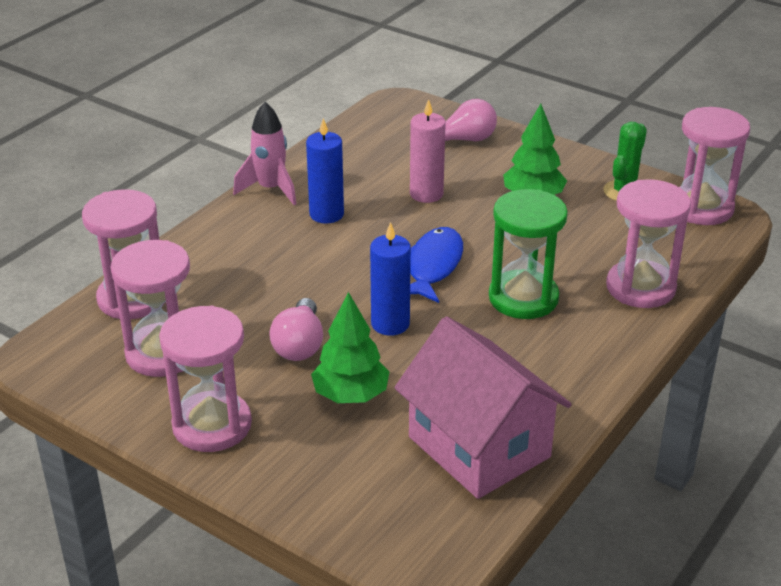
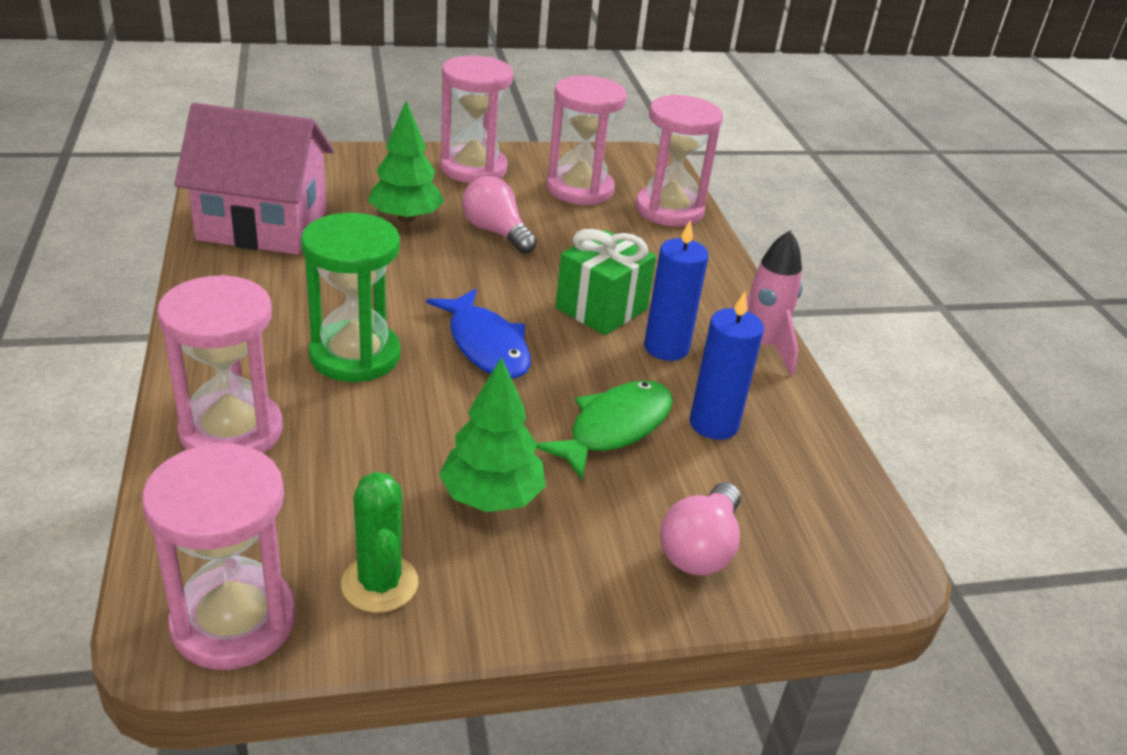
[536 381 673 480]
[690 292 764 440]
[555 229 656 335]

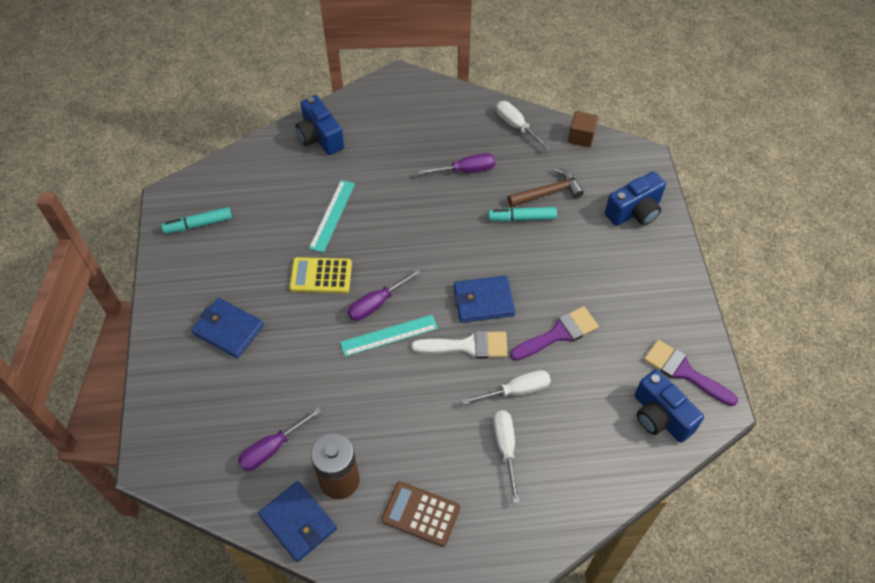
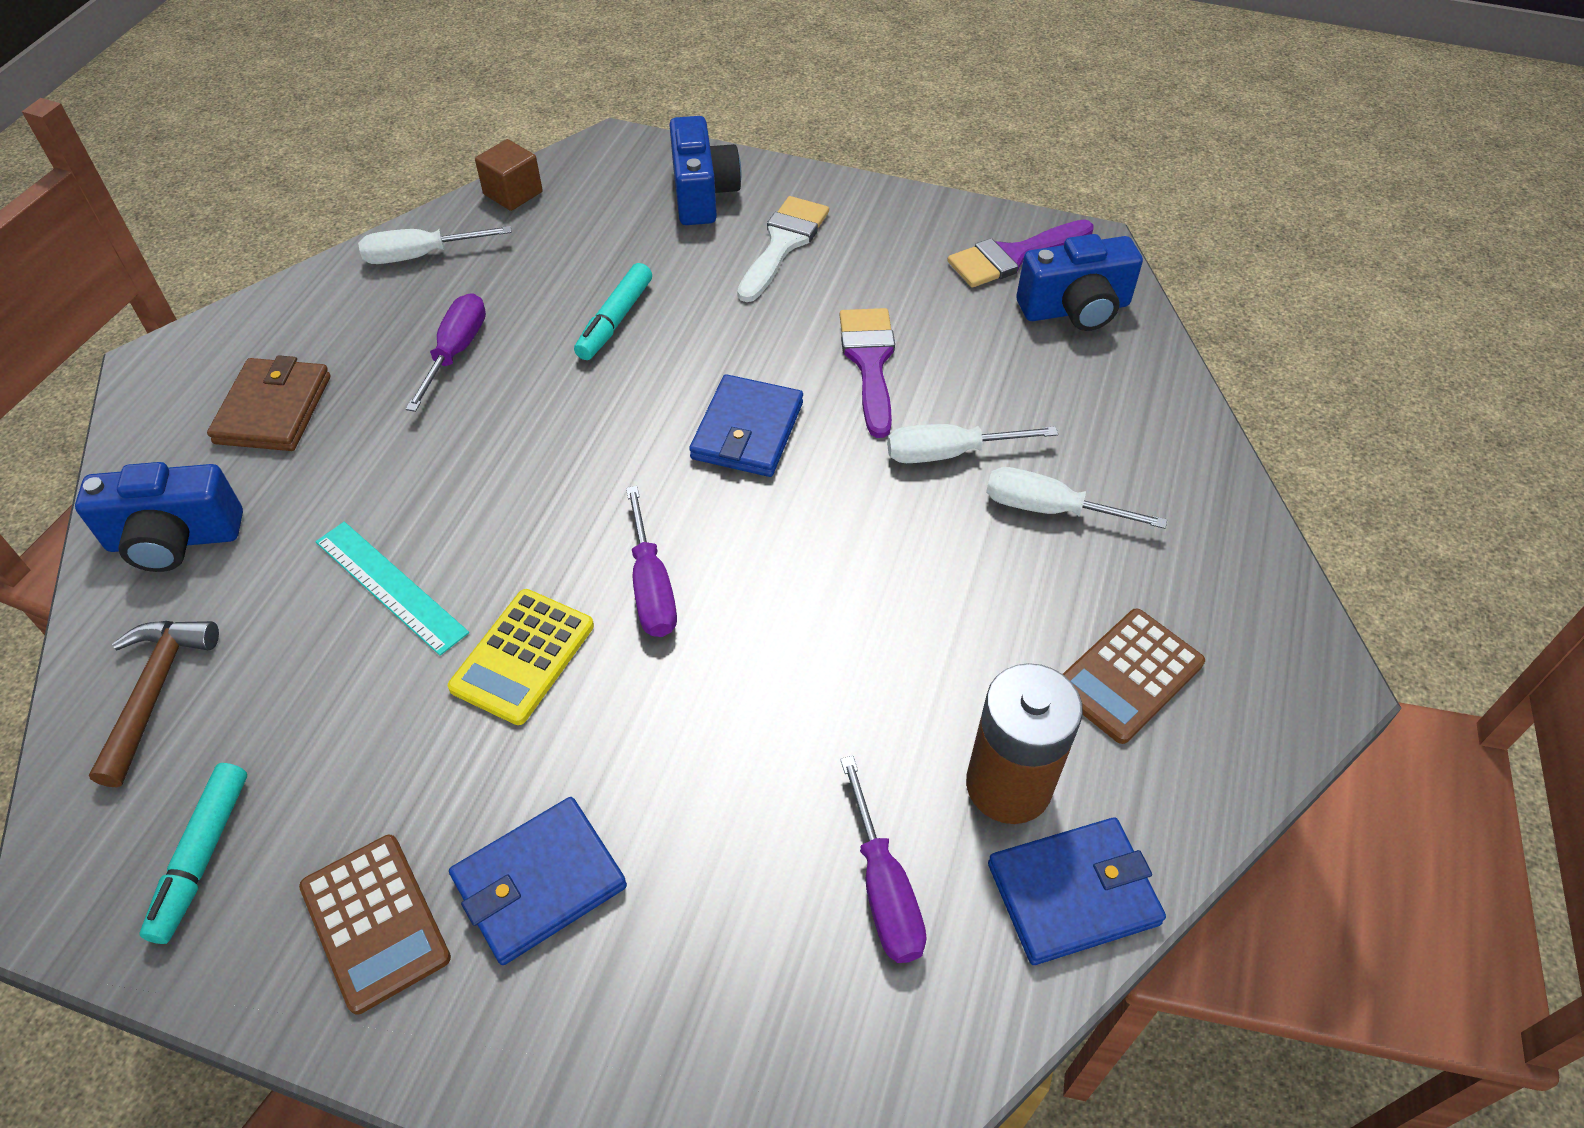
[89 621 219 787]
[340 315 438 356] (first image)
[737 196 829 302]
[887 424 1058 463]
[207 355 330 451]
[299 835 451 1014]

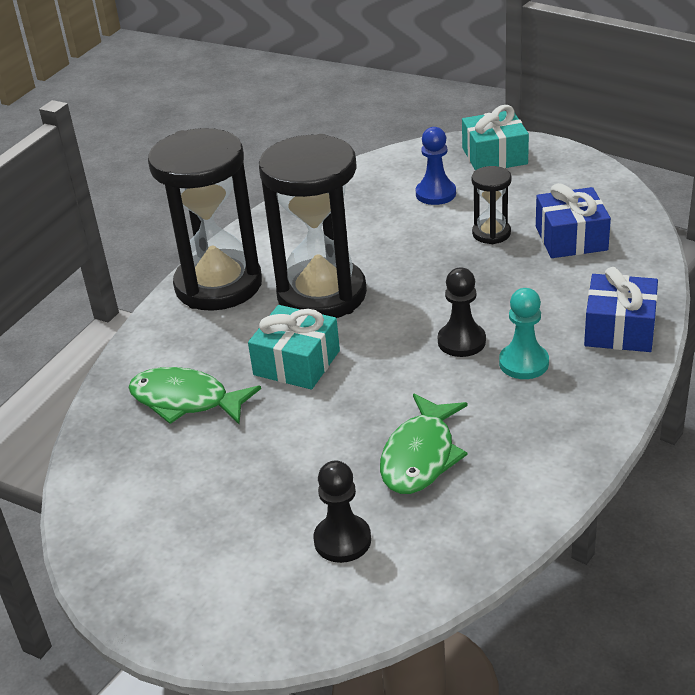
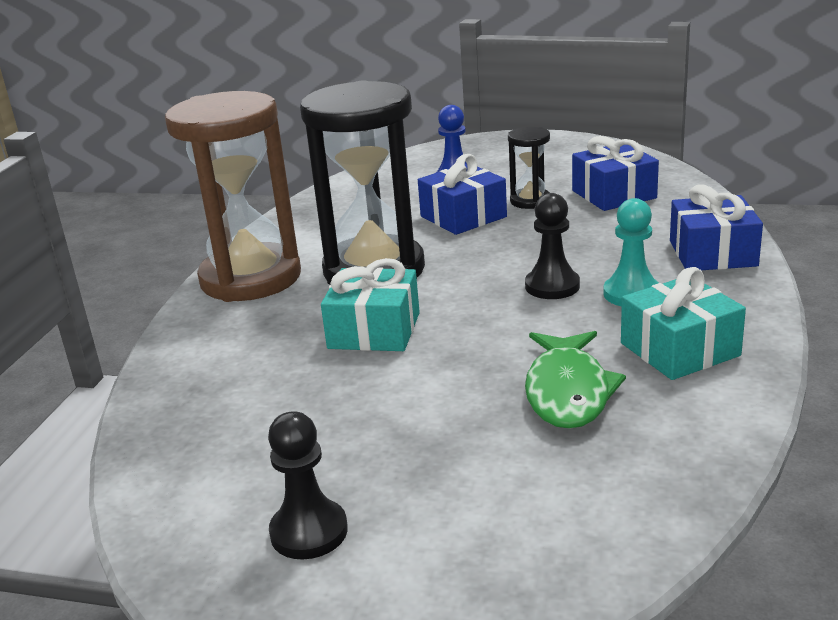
[621 267 746 380]
[165 91 301 302]
[128 367 261 424] (first image)
[268 411 348 559]
[418 154 507 235]

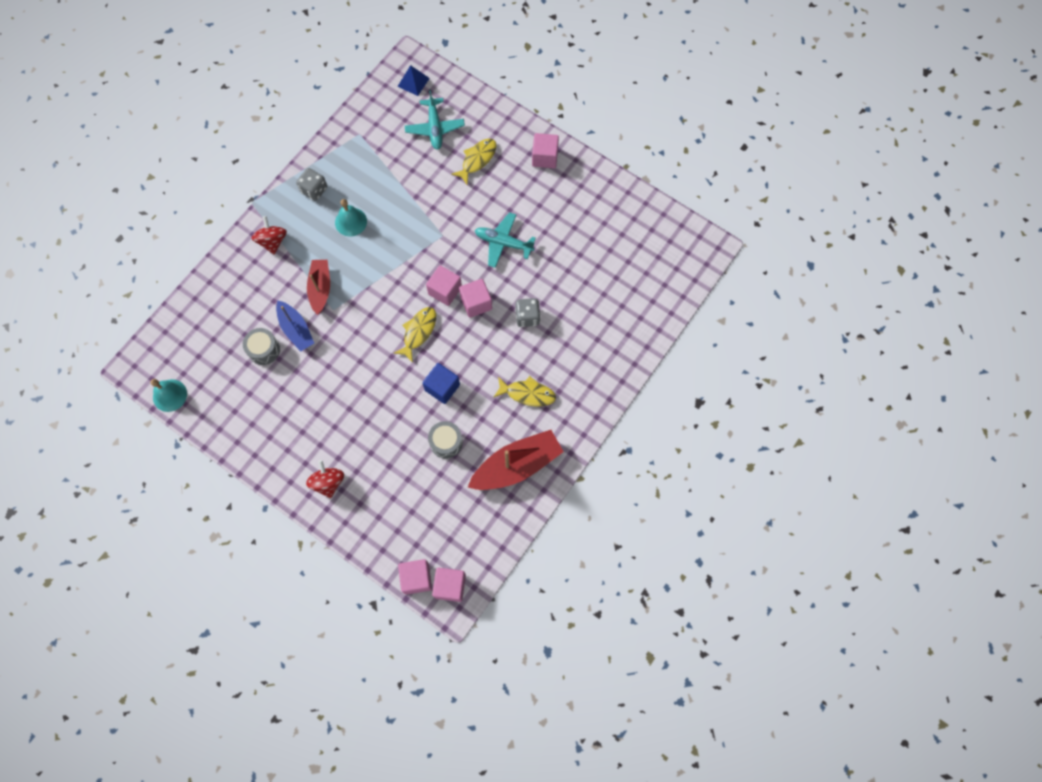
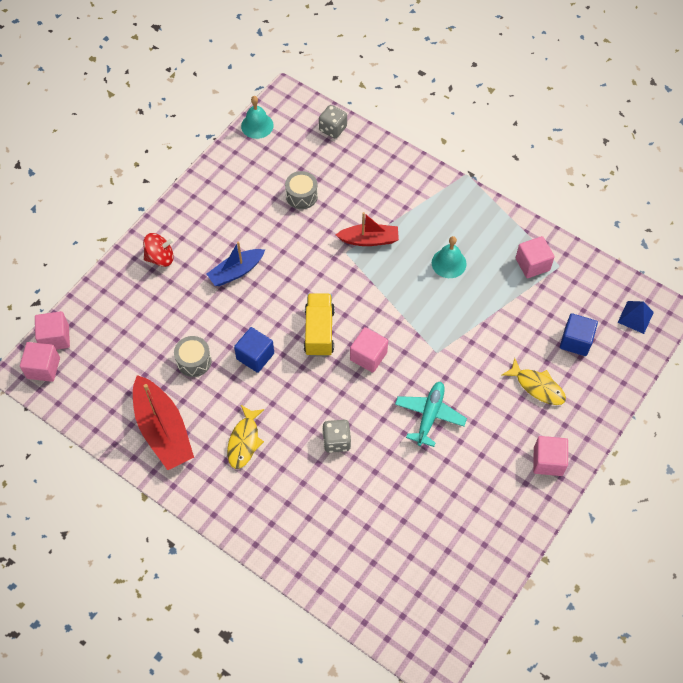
[560 313 598 356]
[319 105 347 138]
[251 216 287 254] (first image)
[516 236 555 278]
[207 241 265 286]
[304 293 335 357]

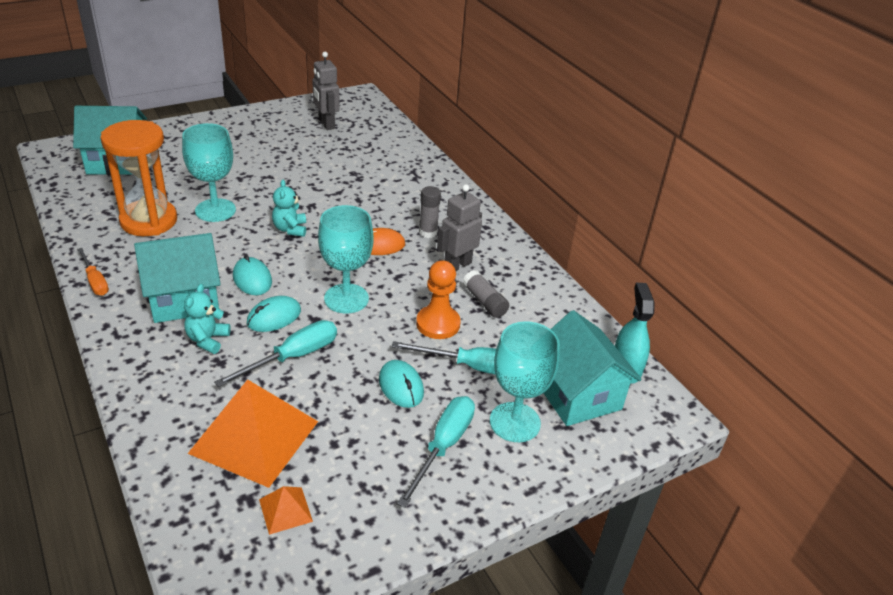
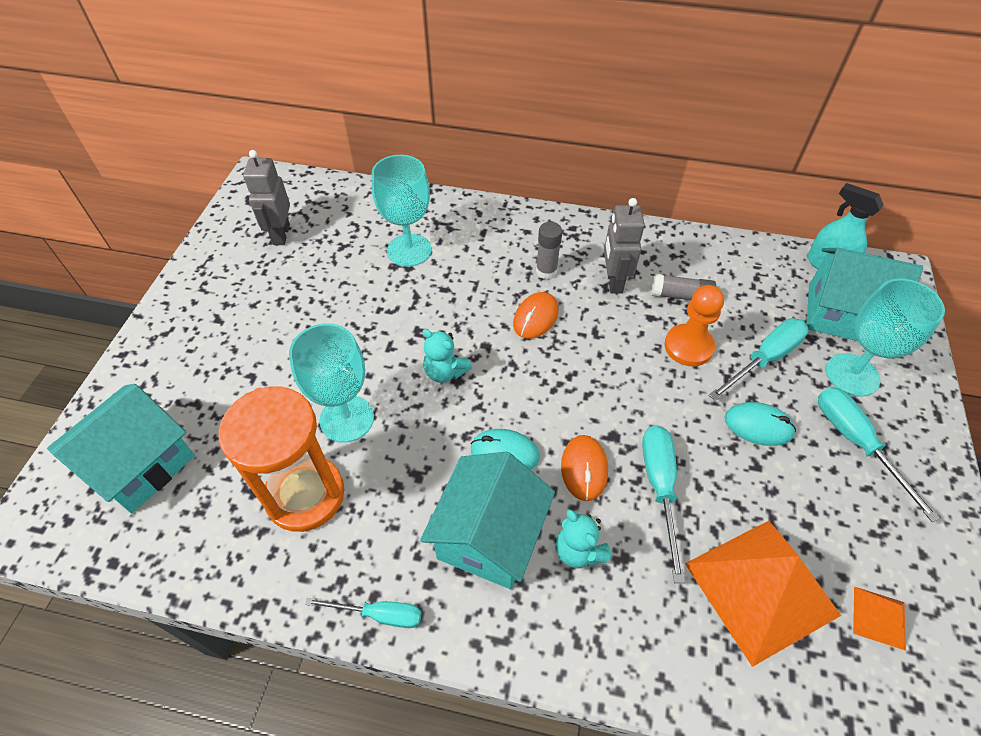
[243 150 290 245]
[372 155 432 267]
[305 598 422 628]
[561 435 608 501]

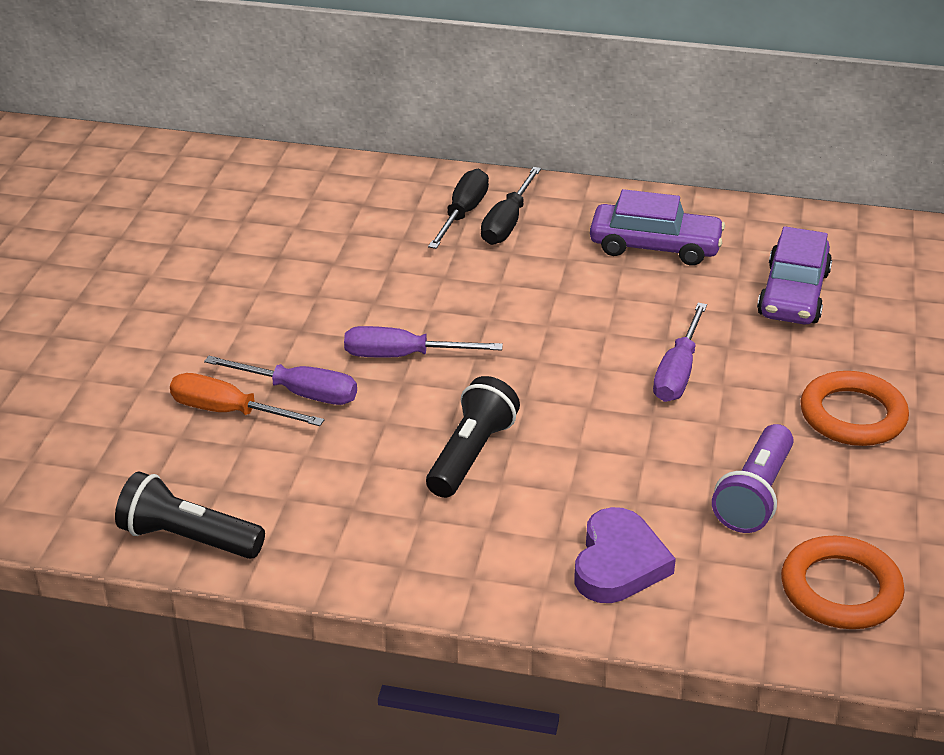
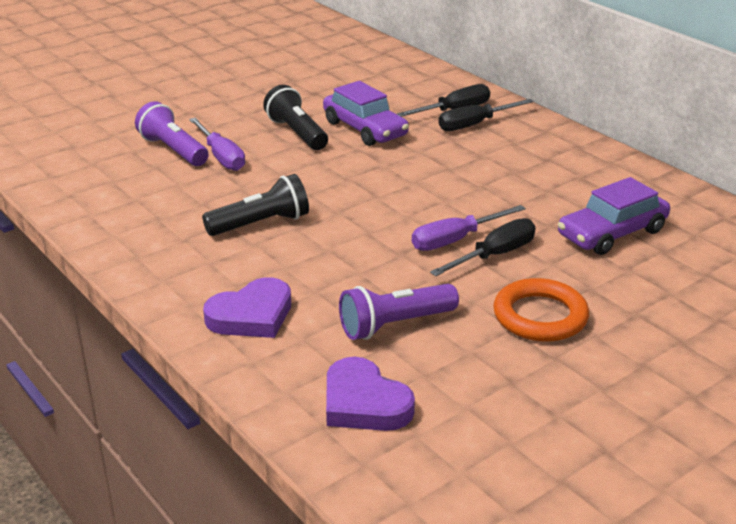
[323 81 409 146]
[344 326 503 357] (first image)
[135 101 209 166]
[263 85 328 150]
[326 357 415 431]
[430 218 536 276]

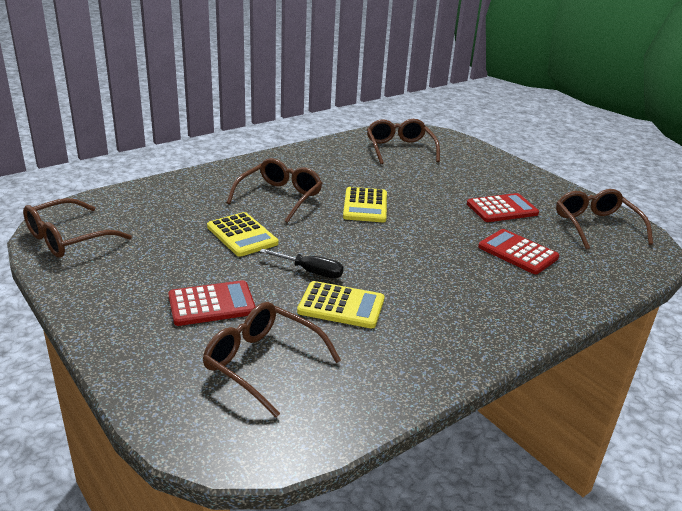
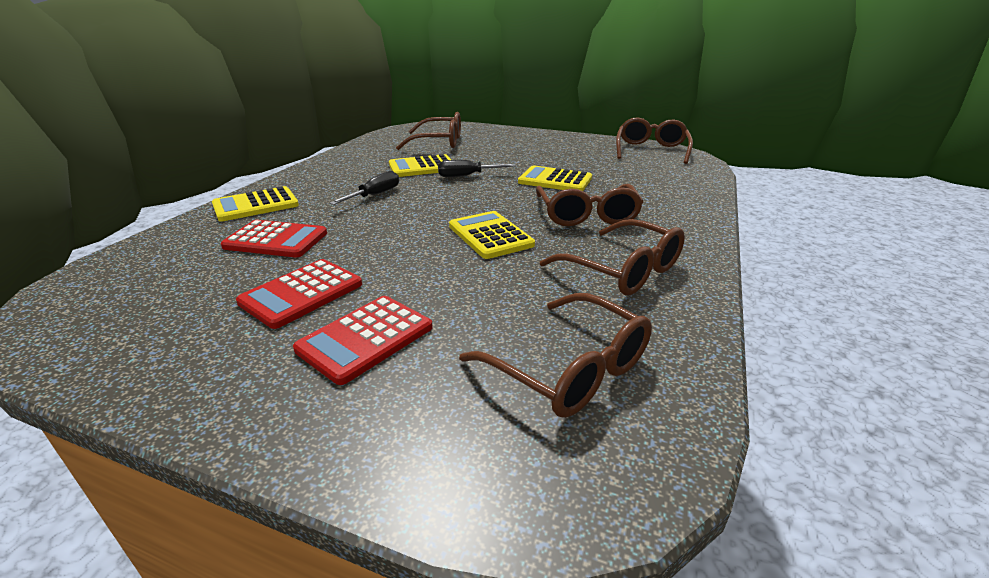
[540 219 685 295]
[293 296 433 385]
[330 171 399 205]
[212 186 299 222]

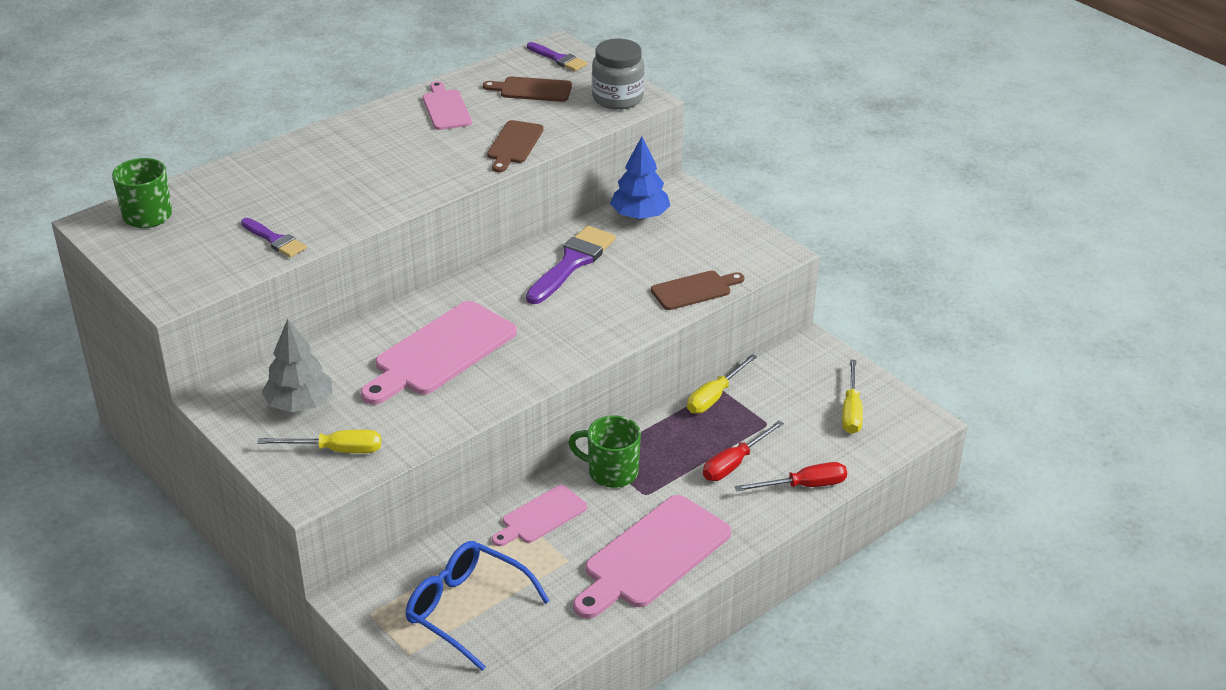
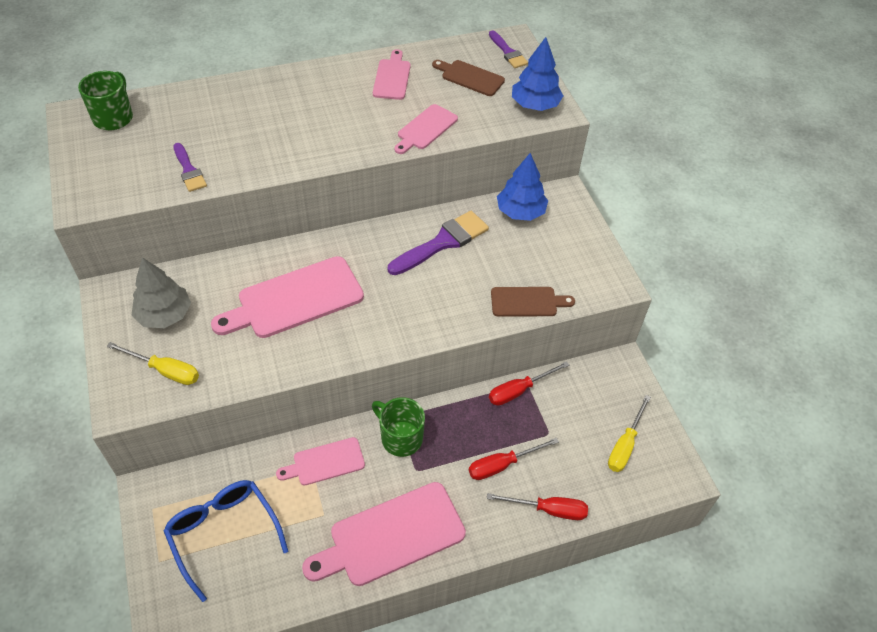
[512 37 563 111]
[394 104 458 154]
[489 361 569 406]

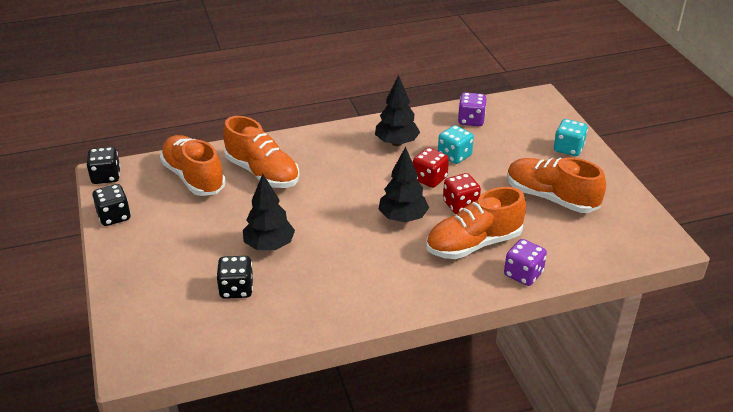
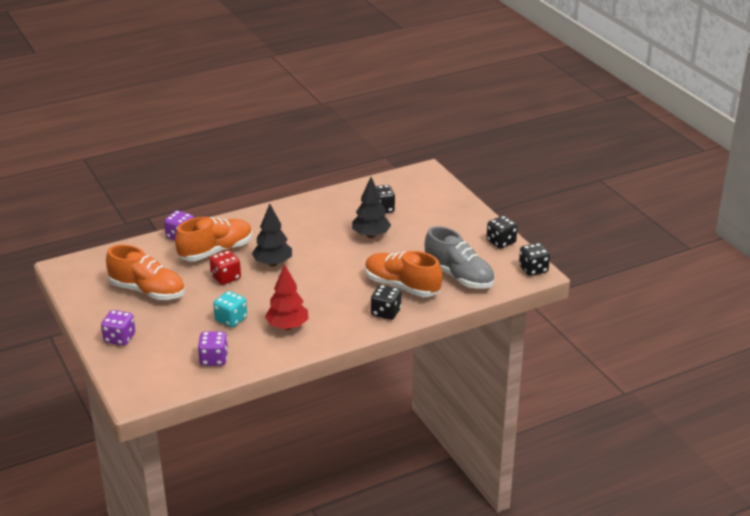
[265 264 308 330]
[101 310 135 346]
[425 226 494 289]
[413 147 449 188] (first image)
[371 285 401 320]

